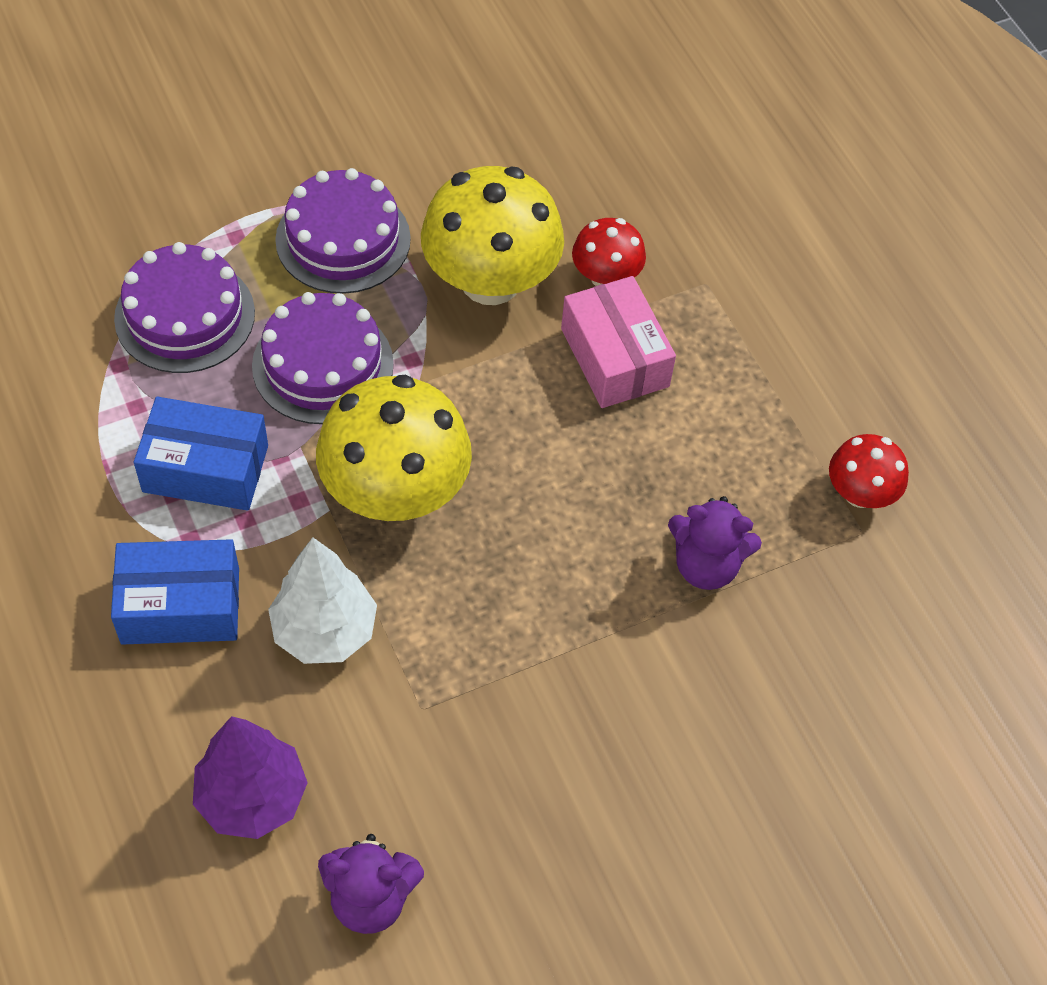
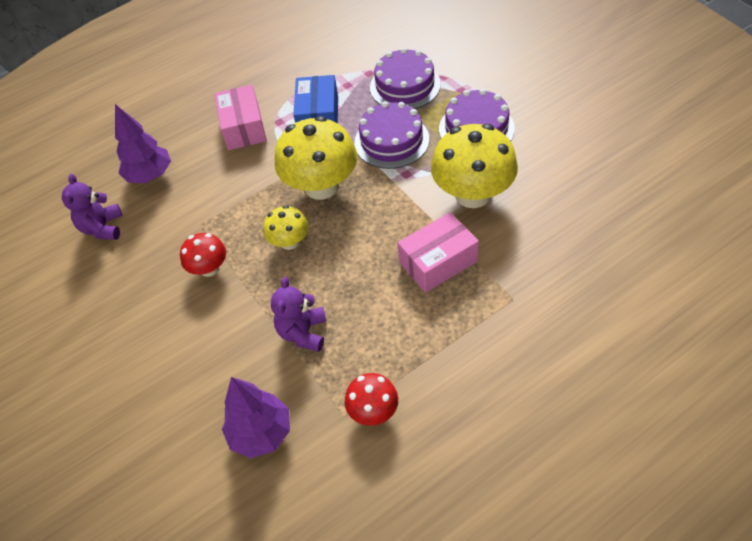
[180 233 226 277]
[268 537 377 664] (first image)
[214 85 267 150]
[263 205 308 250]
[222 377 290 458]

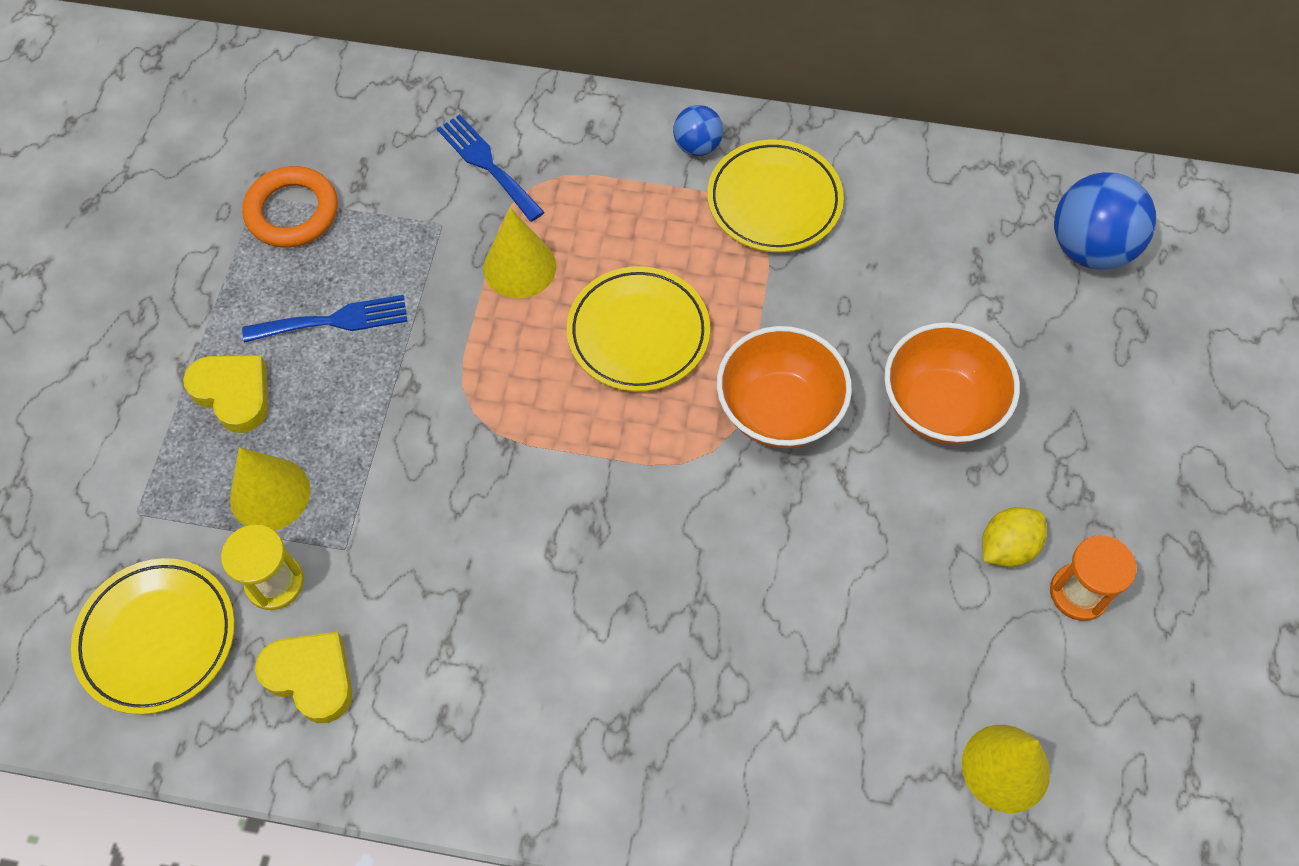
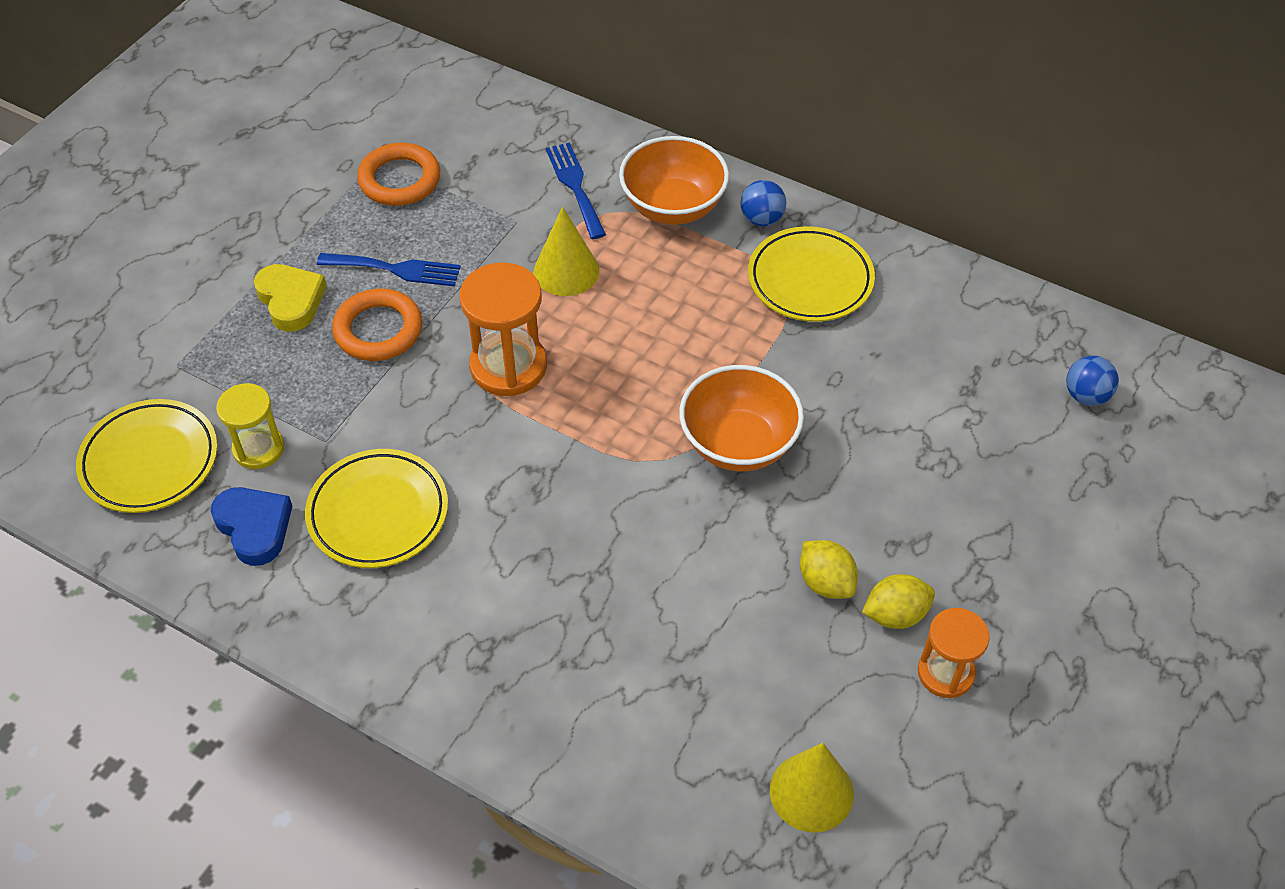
[1066 356 1119 406]
[305 449 448 568]
[619 136 729 225]
[230 447 310 530] (first image)
[211 487 293 566]
[459 262 547 396]
[332 288 422 361]
[800 540 858 599]

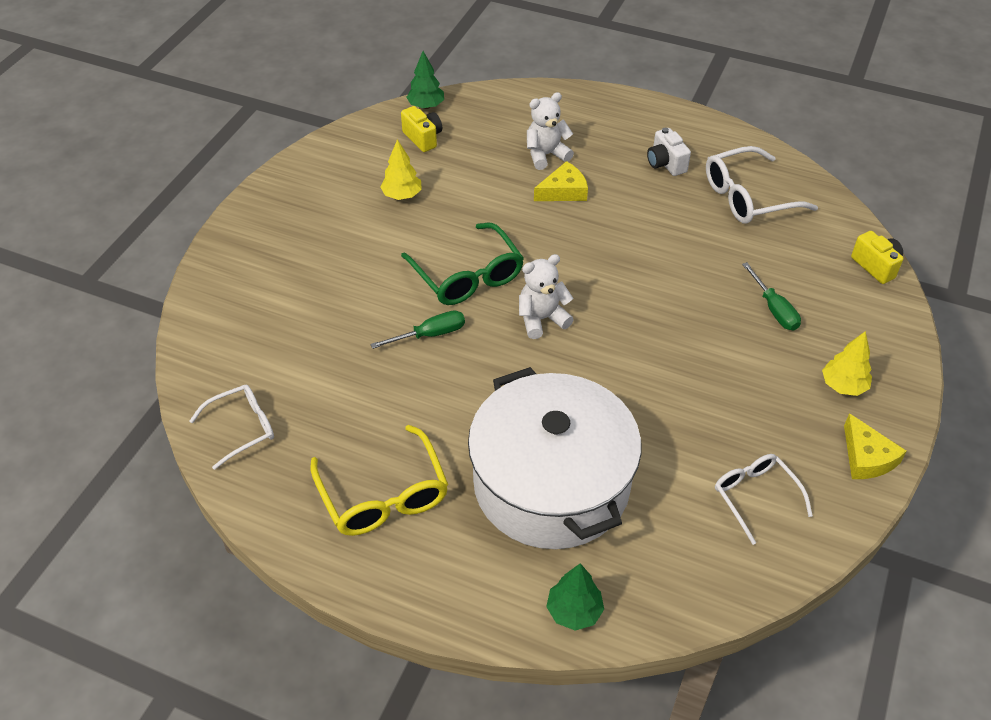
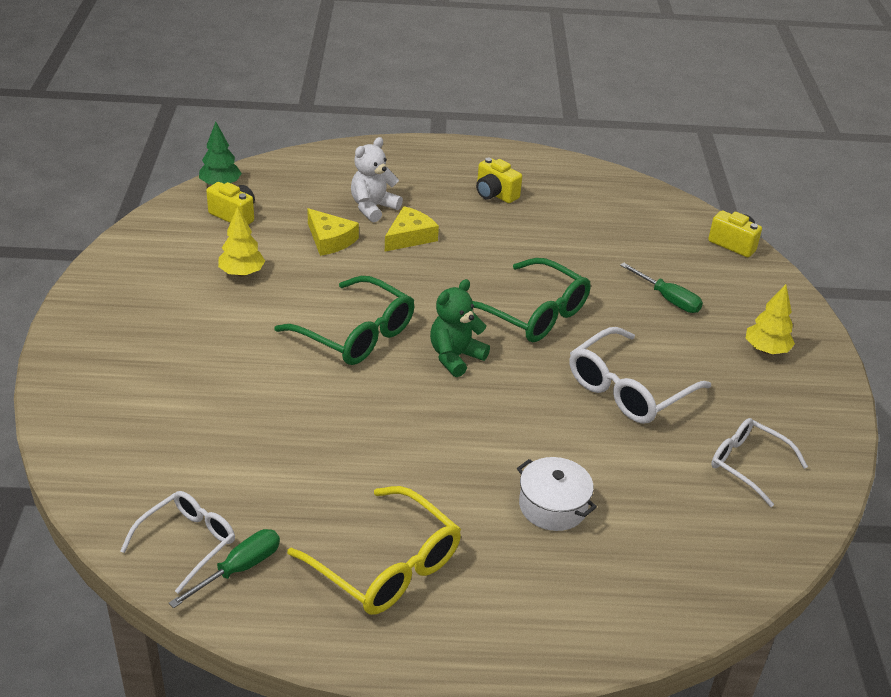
[476 158 522 203]
[569 327 711 424]
[430 279 490 377]
[169 529 280 608]
[517 457 597 531]
[307 208 359 256]
[546 563 604 631] (first image)
[473 258 591 342]

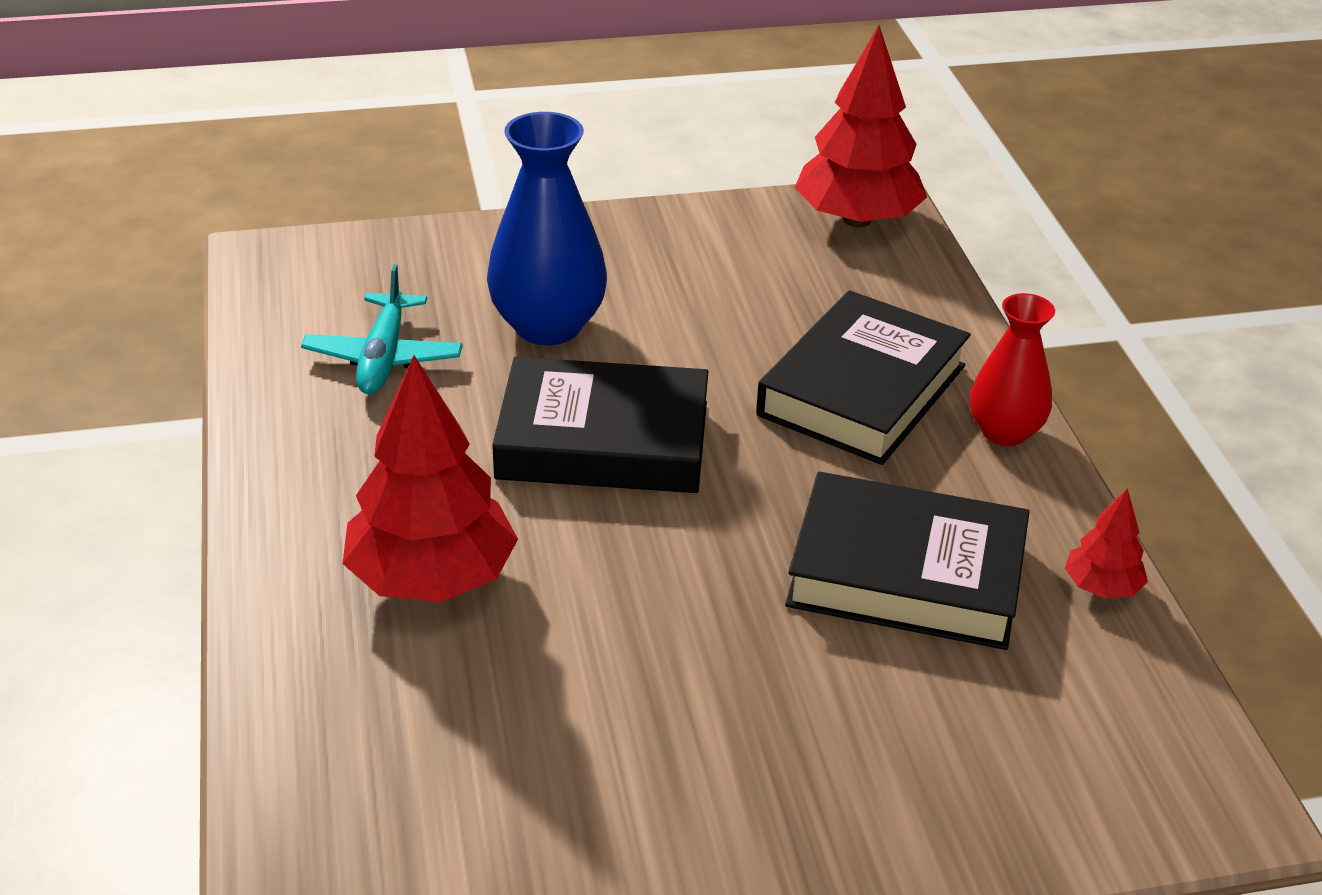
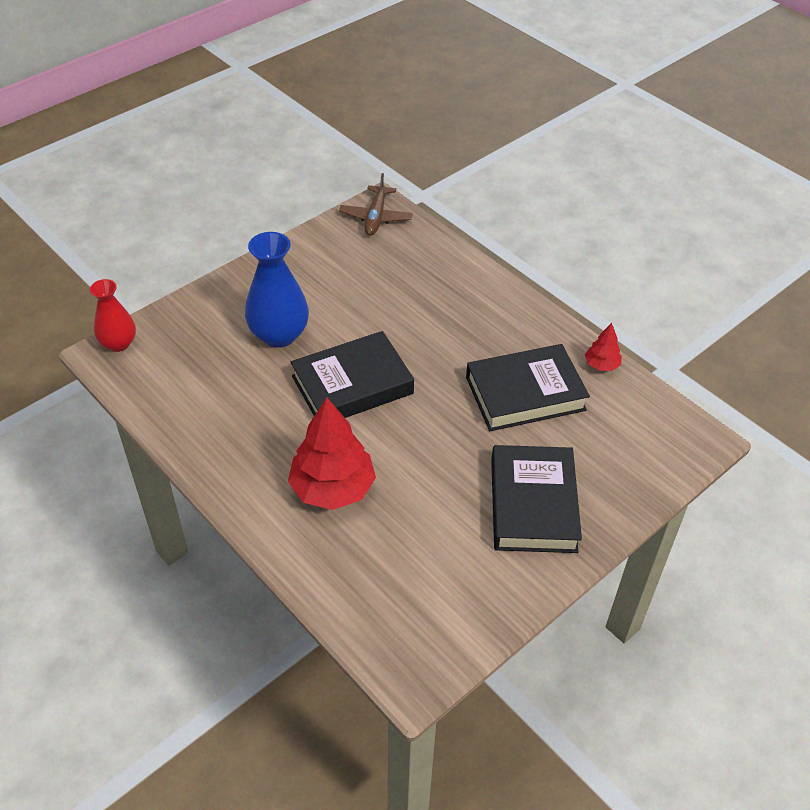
[339 173 413 236]
[301 264 463 394] (first image)
[491 445 582 553]
[90 279 136 352]

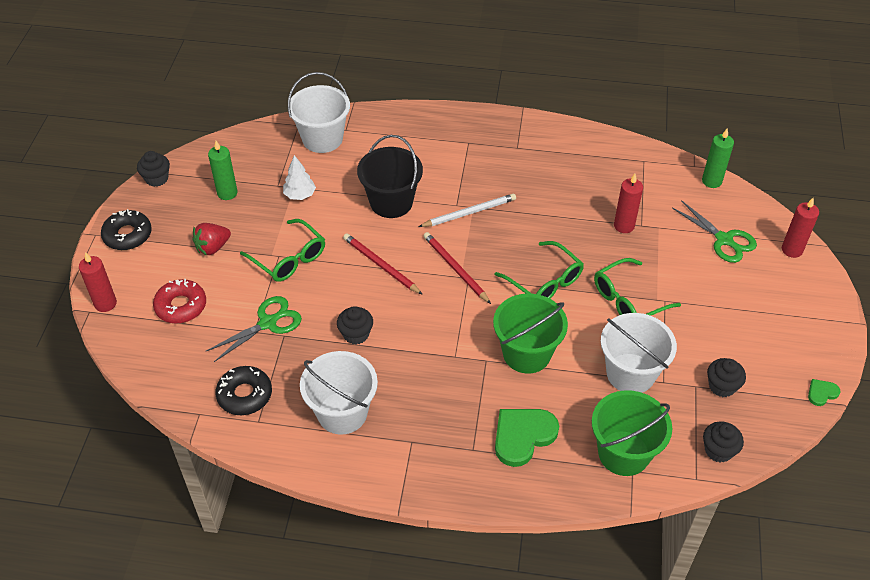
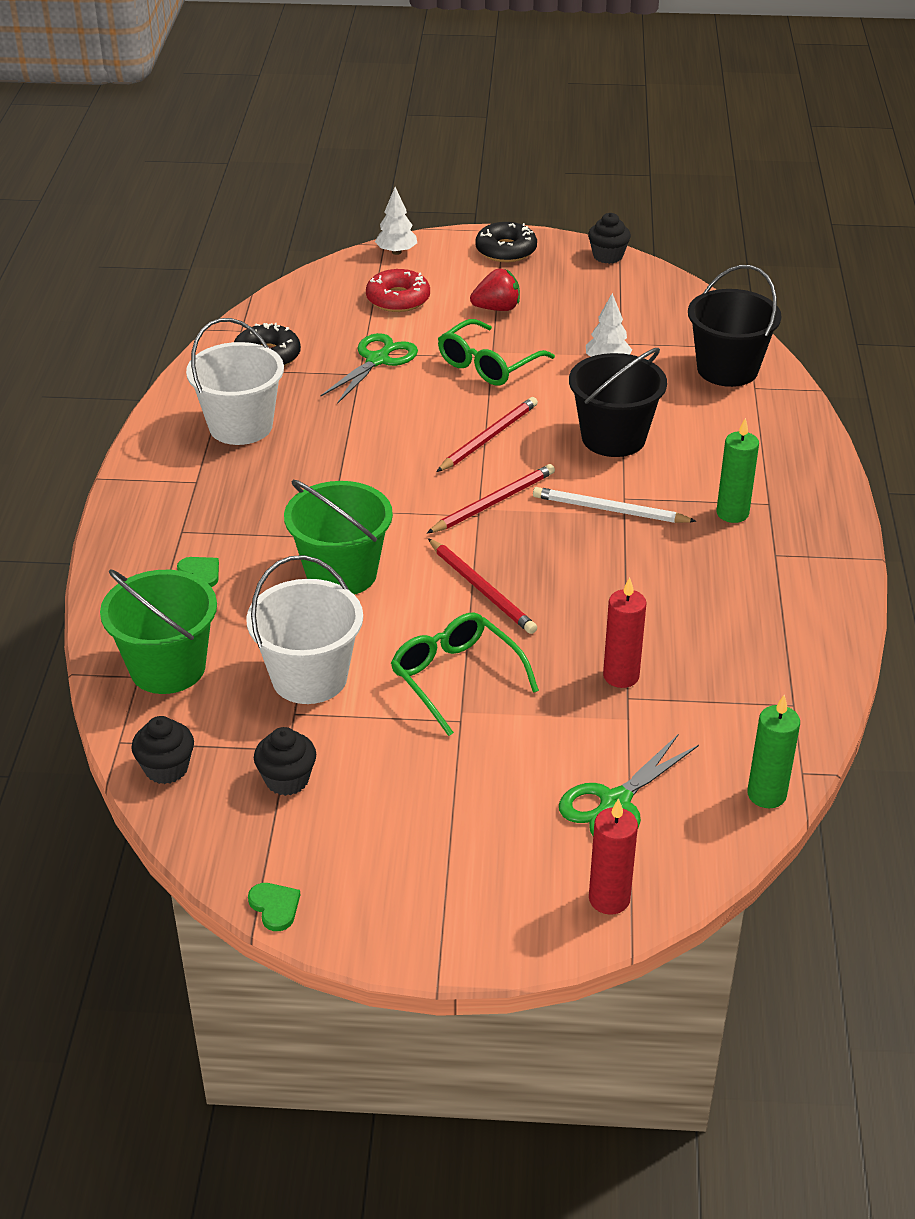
[688 265 781 387]
[717 418 759 523]
[533 487 697 523]
[470 269 520 311]
[428 538 537 634]
[375 187 417 255]
[321 333 418 404]
[337 306 373 345] (first image)
[177 557 219 587]

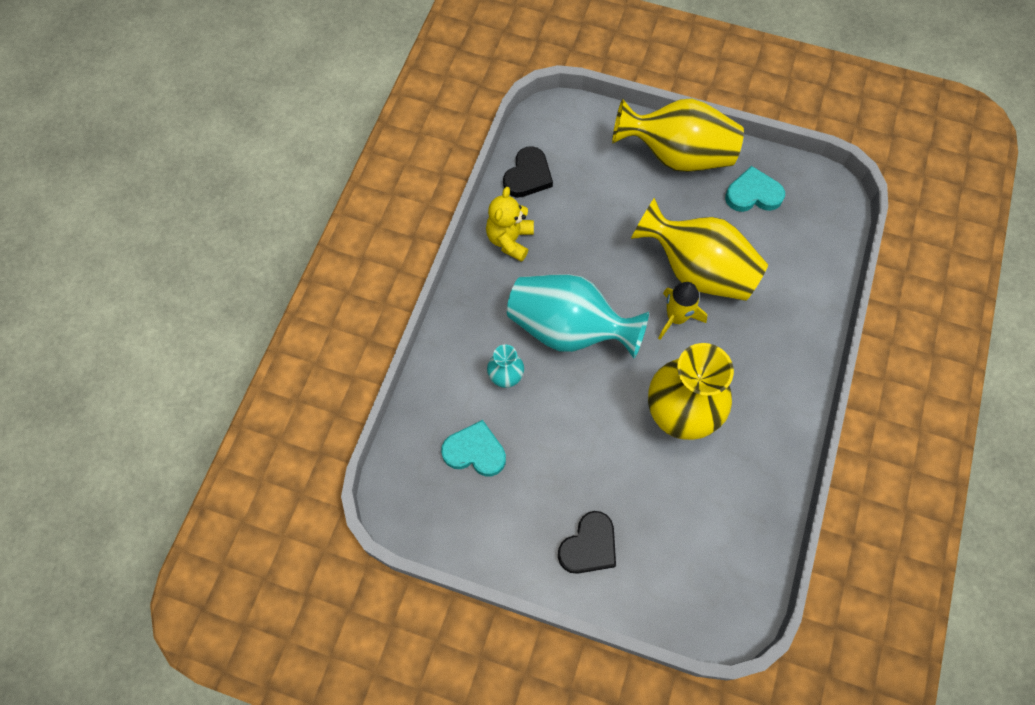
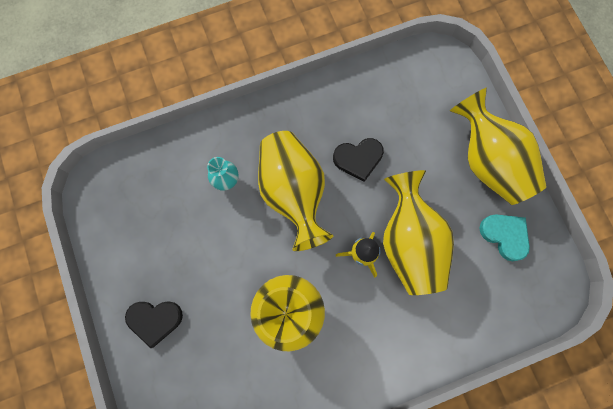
[333 138 384 182]
[486 187 534 262] (first image)
[258 131 333 251]
[441 420 506 476] (first image)

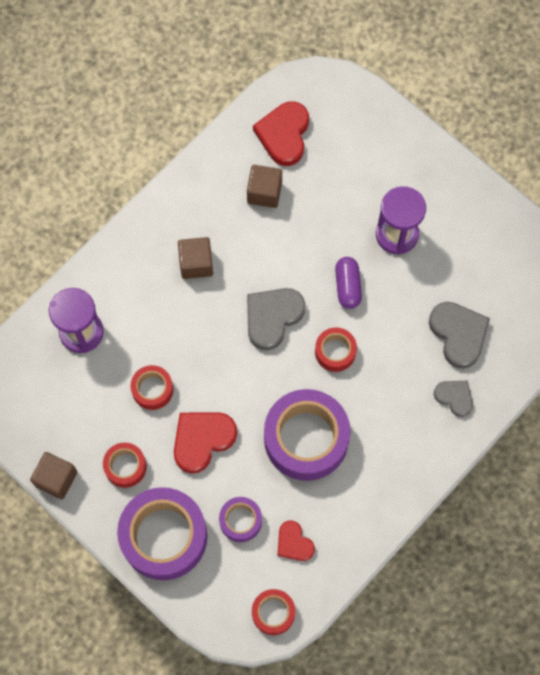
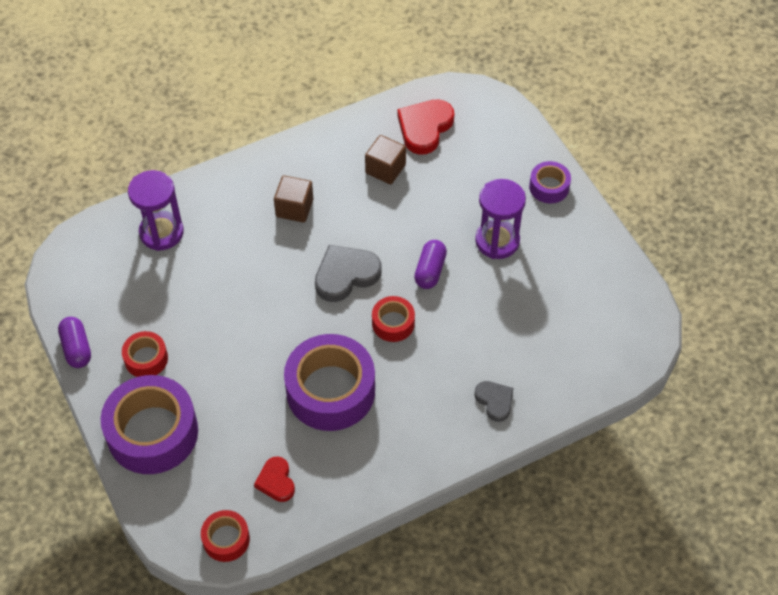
[429 302 490 369] (first image)
[130 365 173 410] (first image)
[174 412 237 473] (first image)
[58 317 91 368]
[529 161 571 204]

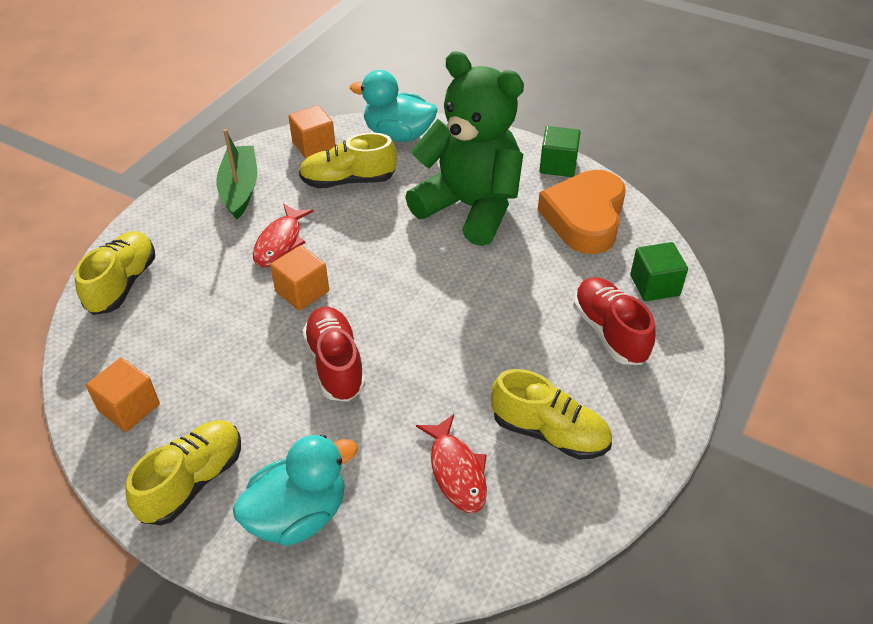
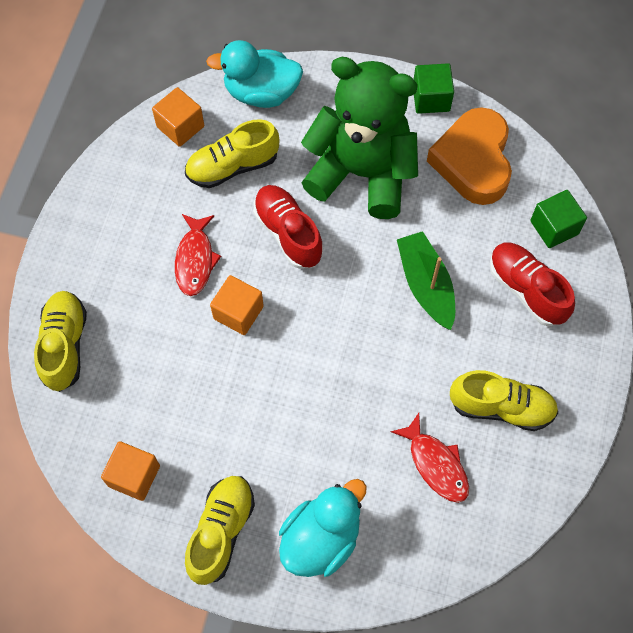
[397 231 455 330]
[253 185 323 269]

